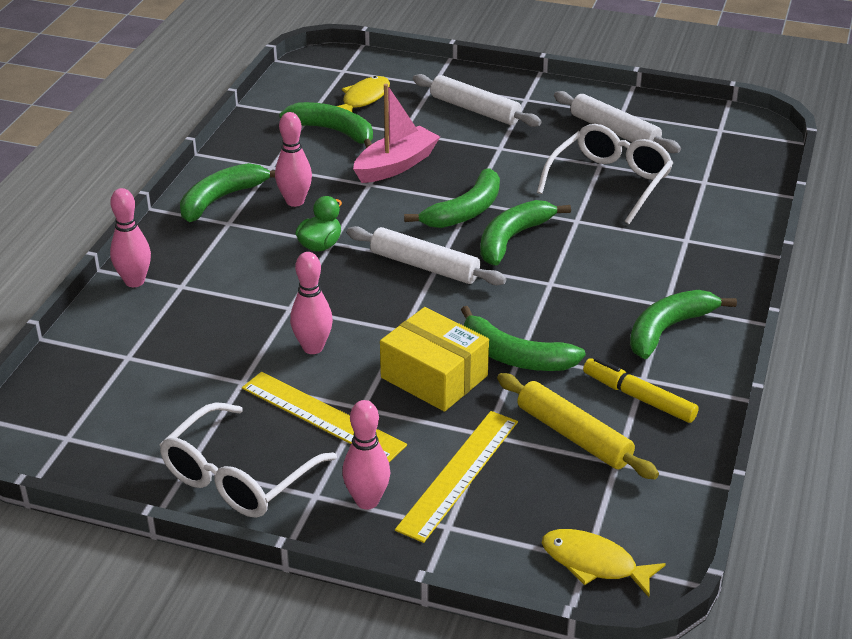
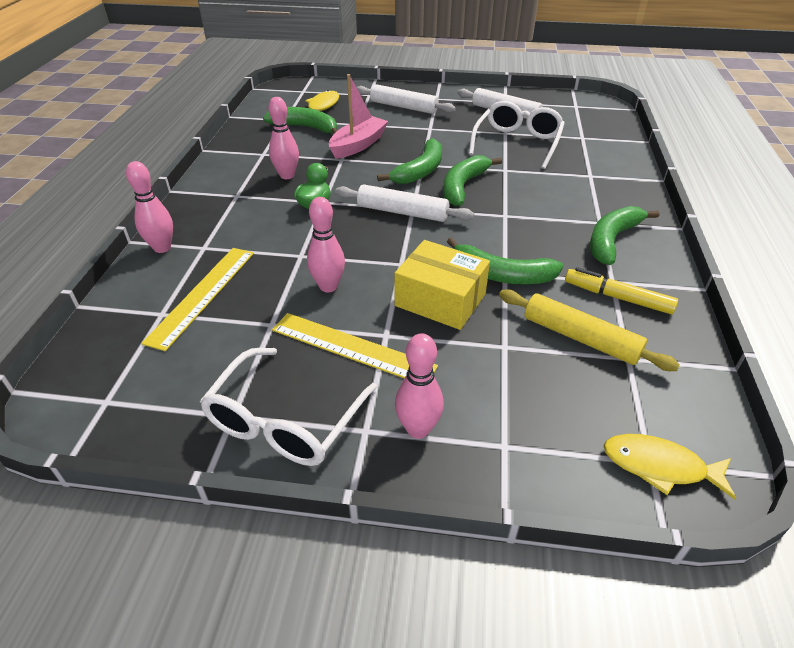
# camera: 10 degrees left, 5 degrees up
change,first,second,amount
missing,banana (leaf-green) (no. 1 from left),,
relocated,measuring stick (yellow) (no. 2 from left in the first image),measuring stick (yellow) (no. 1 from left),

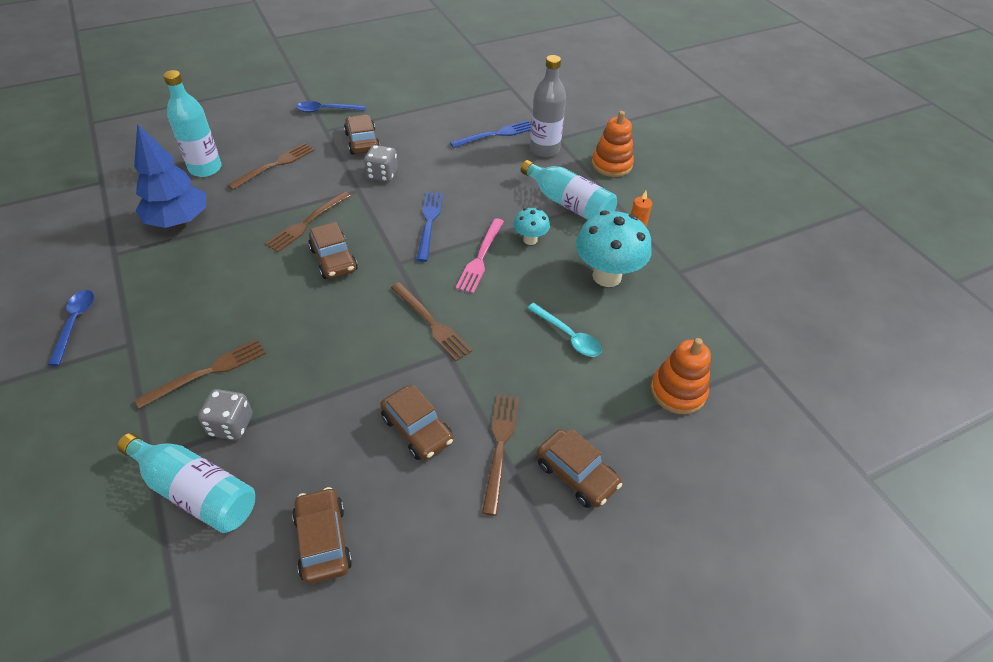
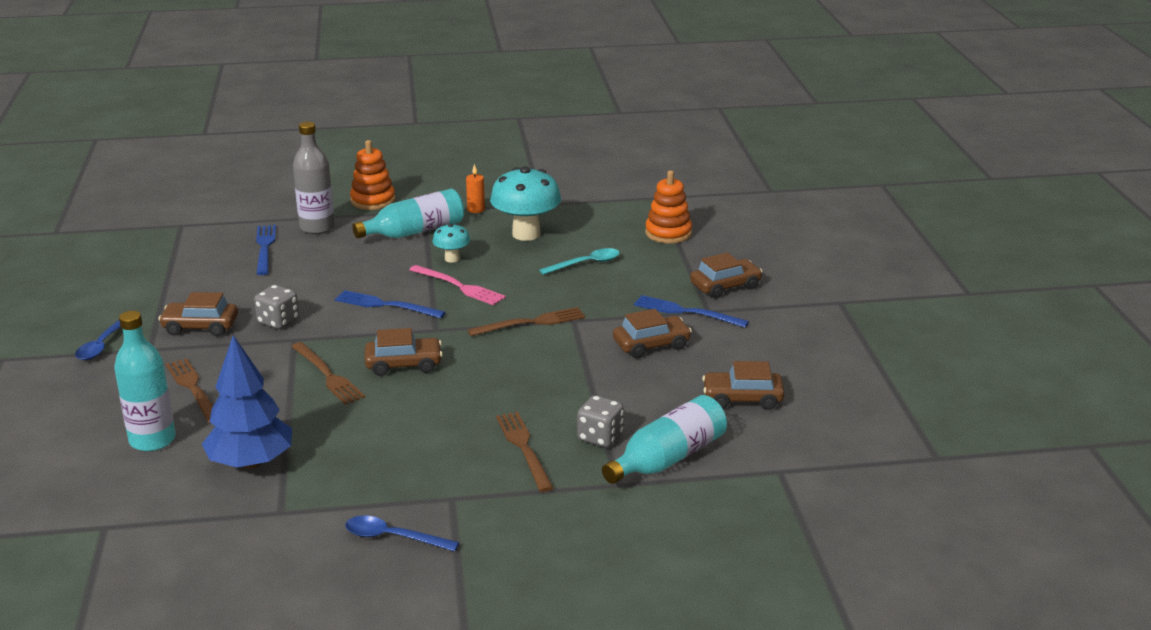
# camera: 70 degrees left, 20 degrees down
change,first,second,amount
colour,dinner fork (dark brown) (no. 5 from left),dinner fork (cobalt) (no. 3 from left),

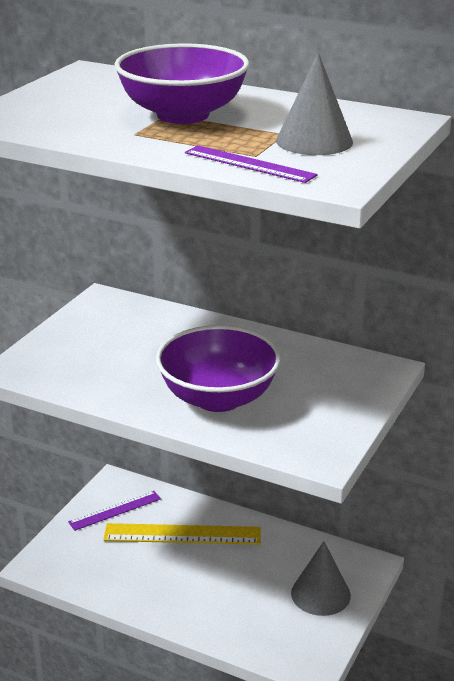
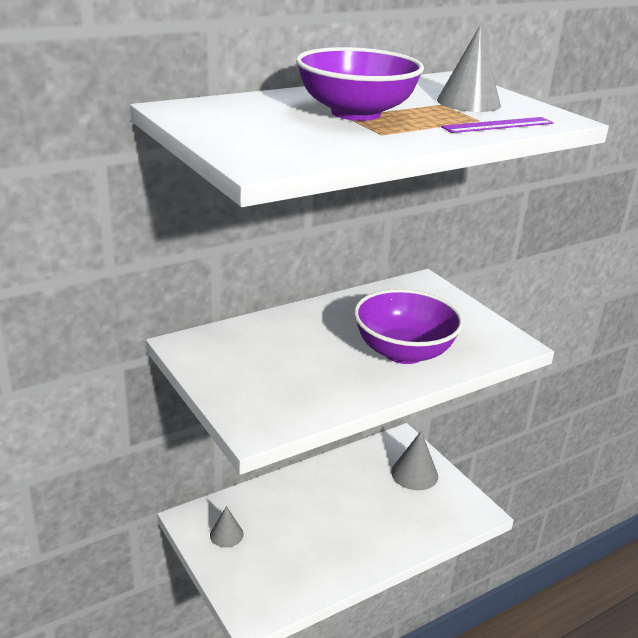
# camera: 60 degrees left, 0 degrees up
change,first,second,amount
exchanged,measuring stick (royal purple) (no. 1 from left),cone shape (grey) (no. 1 from left),
missing,measuring stick (yellow),,

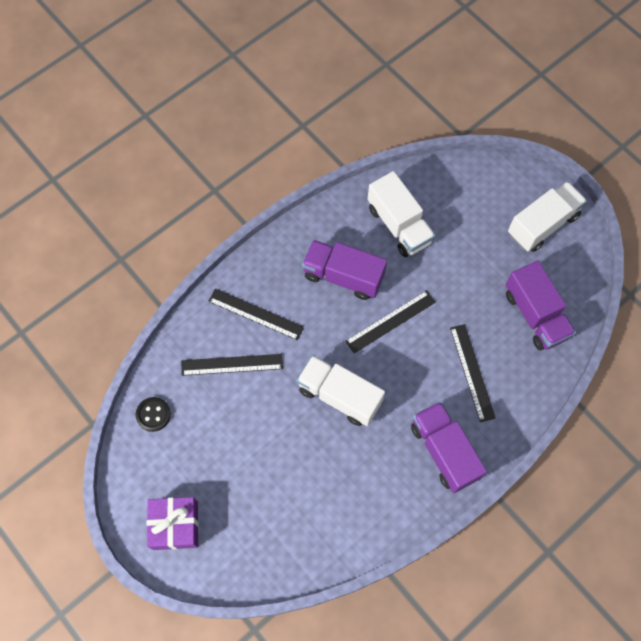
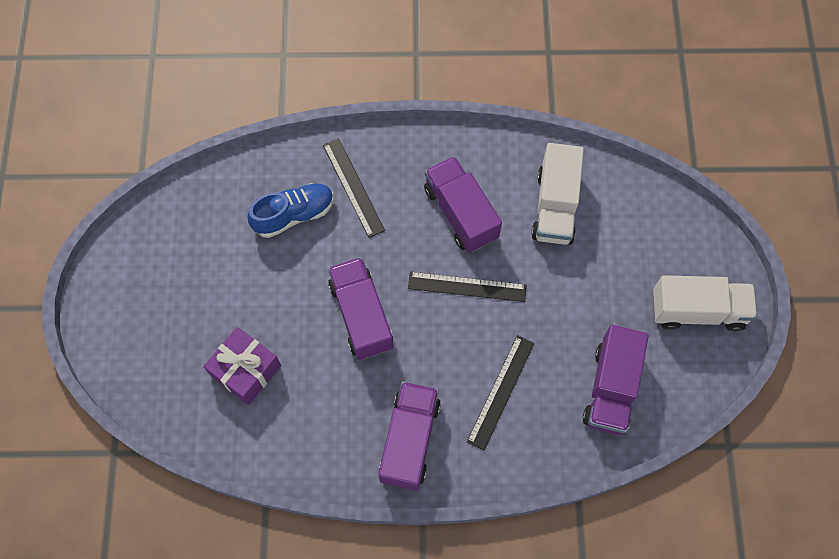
# camera: 40 degrees right, 0 degrees up
change,first,second,amount
exchanged,measuring stick (ebony) (no. 1 from left),shoe (cobalt),
colour,toy truck (pure white) (no. 1 from left),toy truck (royal purple) (no. 1 from left),
missing,shirt button (ebony),,
relocated,wrapped gift (royal purple),,

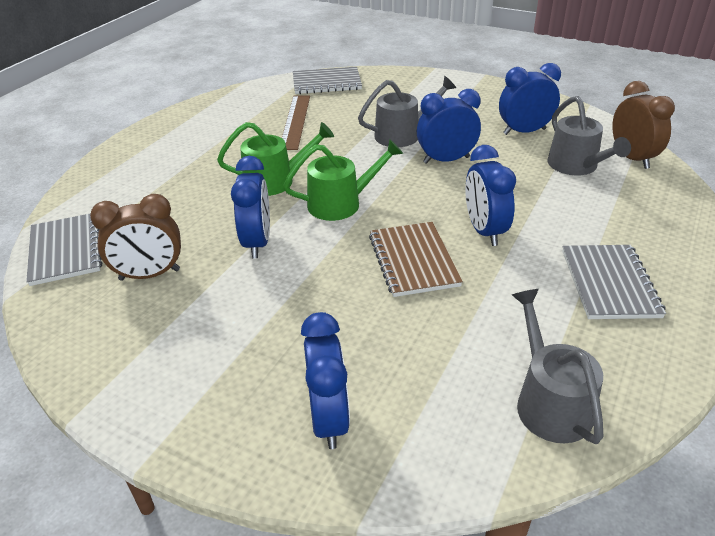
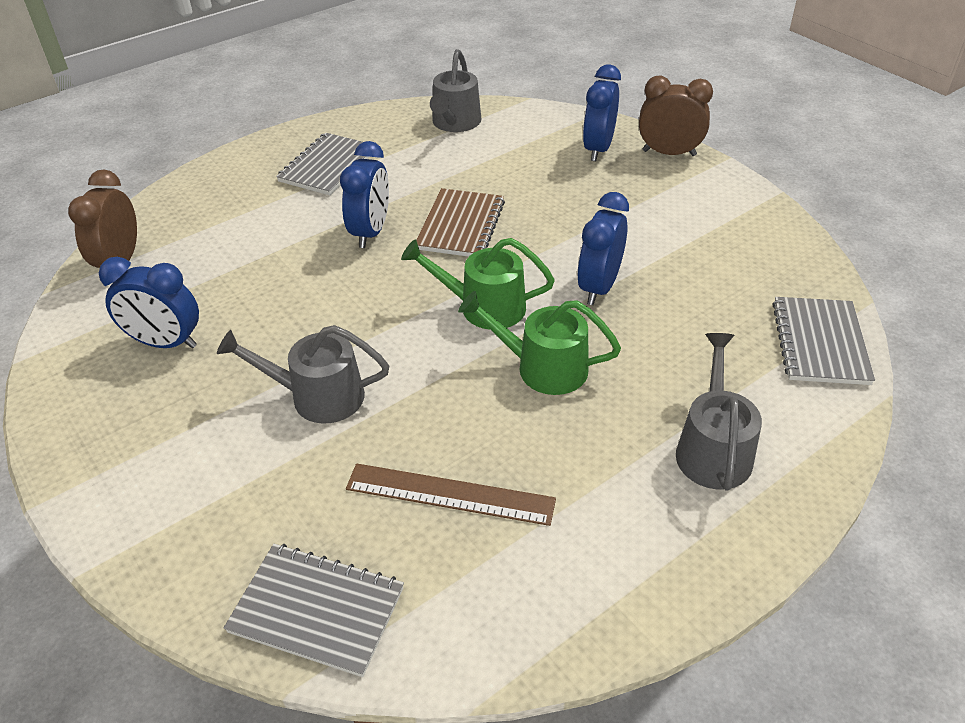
# camera: 155 degrees left, 5 degrees up
change,first,second,amount
missing,alarm clock (cobalt) (no. 3 from left),,
spun,measuring stick (dark brown),,75 degrees clockwise
relocated,watering pot (grey) (no. 3 from left),,
relocated,alarm clock (dark brown) (no. 1 from left in the first image),alarm clock (dark brown) (no. 2 from left),

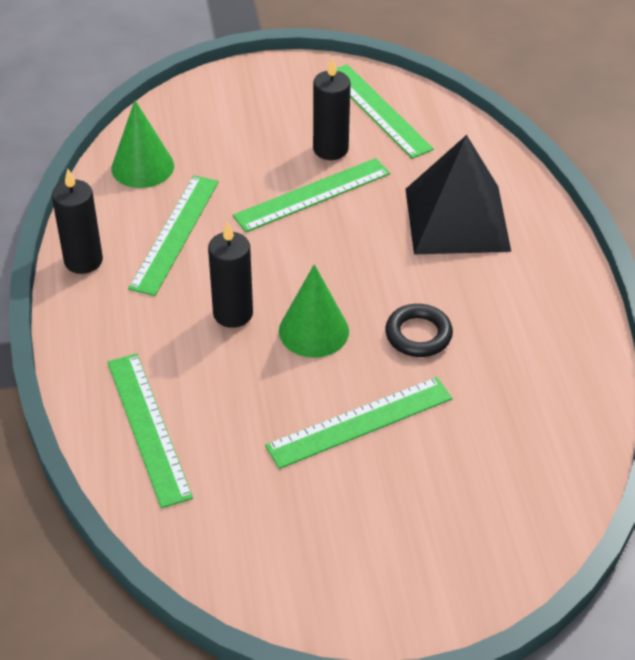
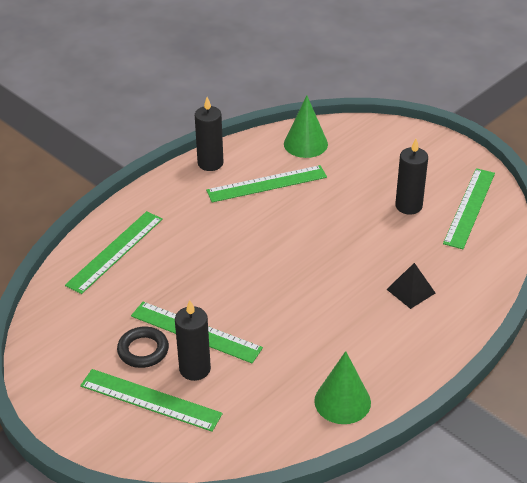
# camera: 55 degrees right, 5 degrees down
change,first,second,amount
size,pyramid shape (ebony),,x0.46
relocated,measuring stick (leaf-green) (no. 3 from left in the first image),measuring stick (leaf-green) (no. 2 from left),
relocated,pillar candle (ebony) (no. 2 from left in the first image),pillar candle (ebony) (no. 1 from left),
relocated,cone shape (leaf-green) (no. 2 from left),,
relocated,ring (ebony),,

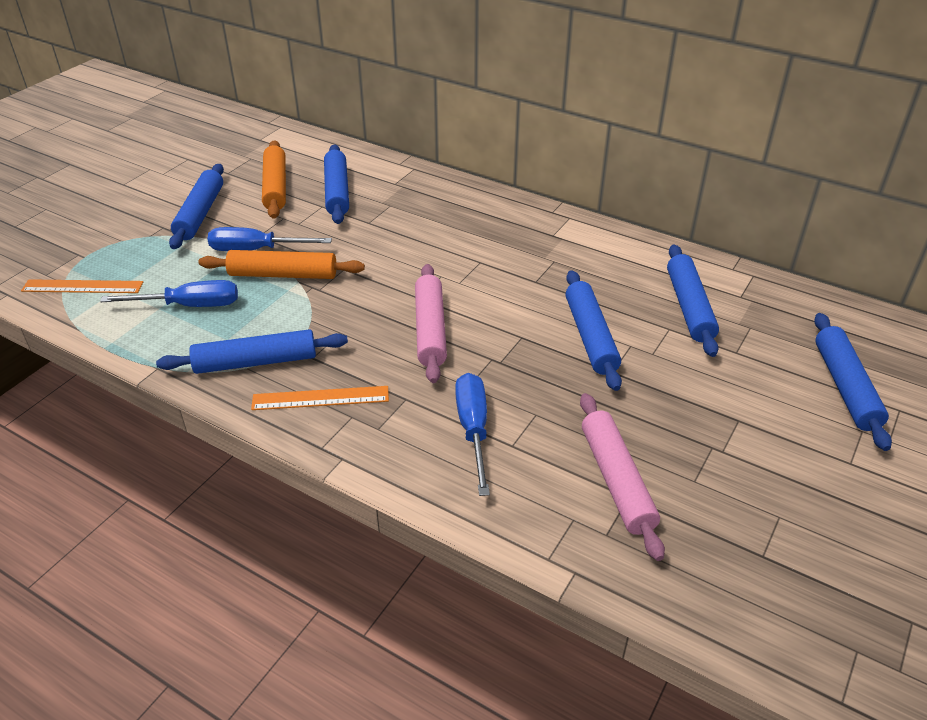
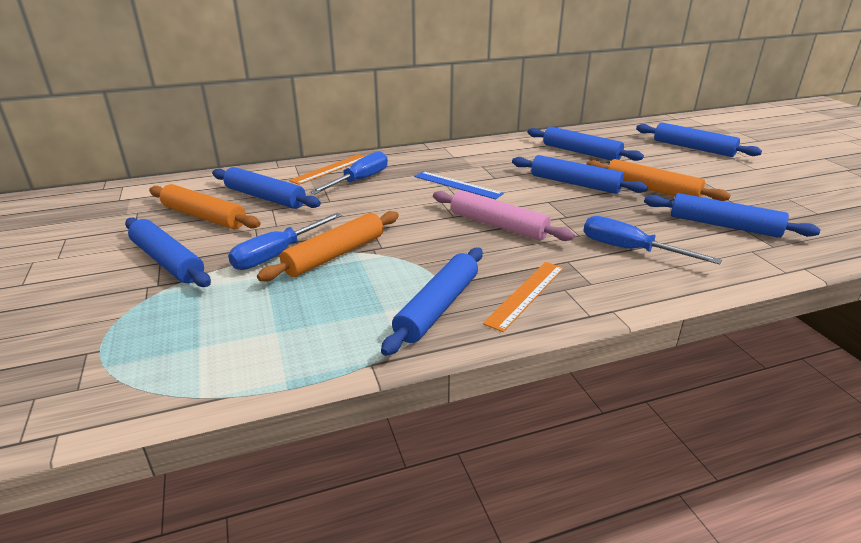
# camera: 50 degrees left, 10 degrees down
change,first,second,amount
relocated,measuring stick (bright orange) (no. 1 from left),,
relocated,hand screwdriver (cobalt) (no. 1 from left in the first image),hand screwdriver (cobalt) (no. 2 from left),
colour,dough roller (pink) (no. 2 from left),dough roller (cobalt) (no. 7 from left),
appeared,,dough roller (bright orange) (no. 3 from left),
appeared,,measuring stick (cobalt),

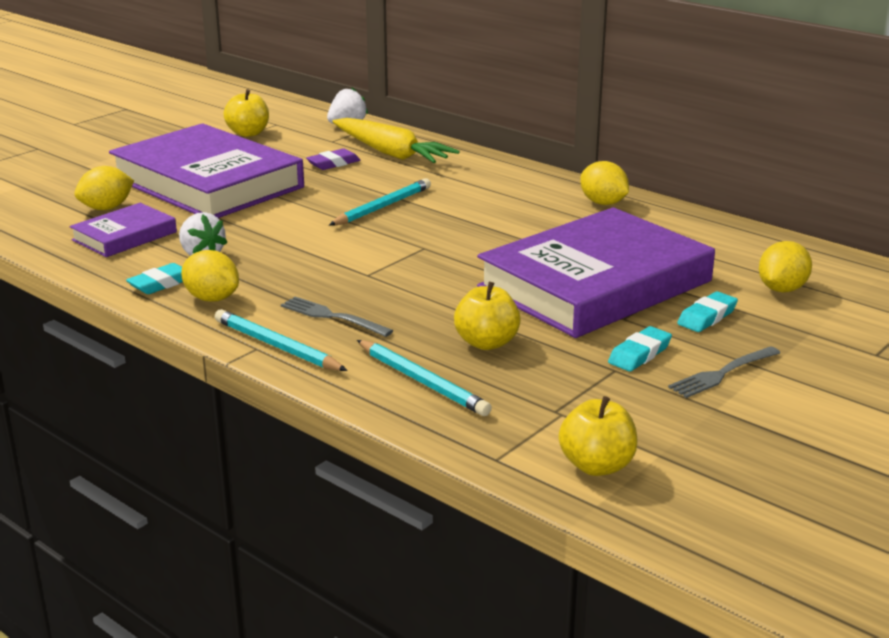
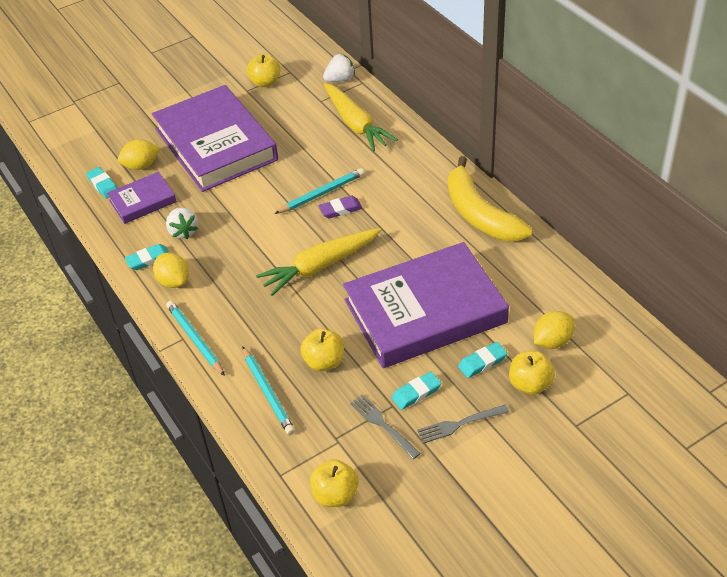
# camera: 20 degrees right, 20 degrees up
change,first,second,amount
relocated,gum eraser (royal purple),,
exchanged,citrus fruit (yellow) (no. 3 from left),banana (yellow),
relocated,dinner fork (grey) (no. 1 from left),,
appeared,,gum eraser (teal) (no. 1 from left),
appeared,,root vegetable (yellow) (no. 1 from left),
appeared,,apple fruit (yellow) (no. 4 from left),

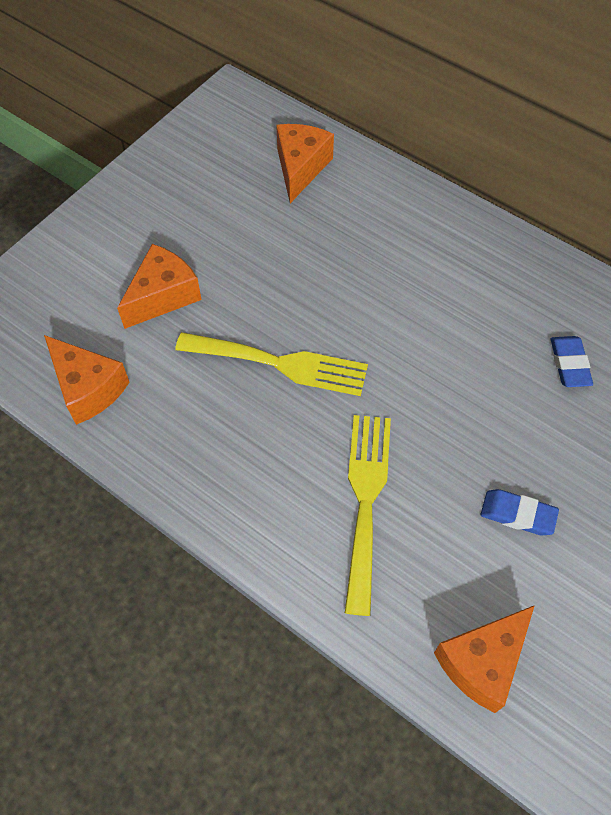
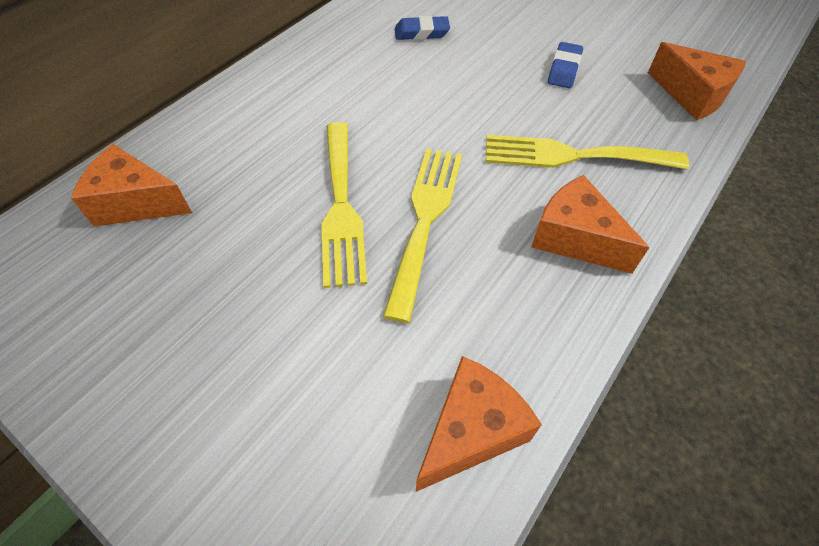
# camera: 90 degrees left, 5 degrees down
change,first,second,amount
relocated,piece of cheese (bright orange) (no. 2 from left in the first image),piece of cheese (bright orange) (no. 3 from left),
appeared,,dinner fork (yellow) (no. 1 from left),

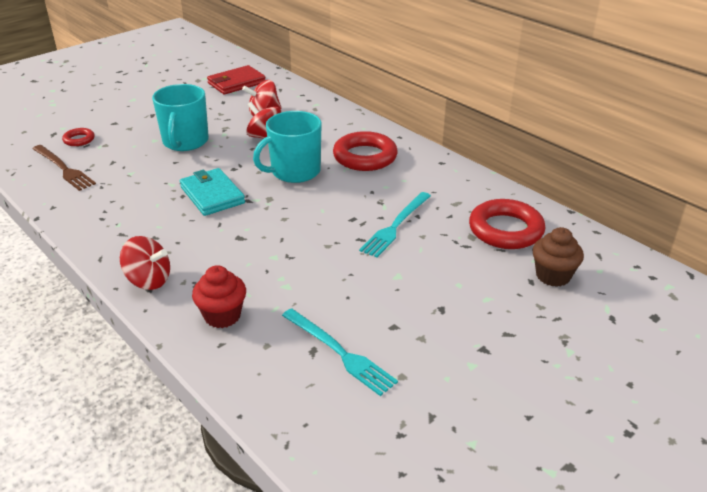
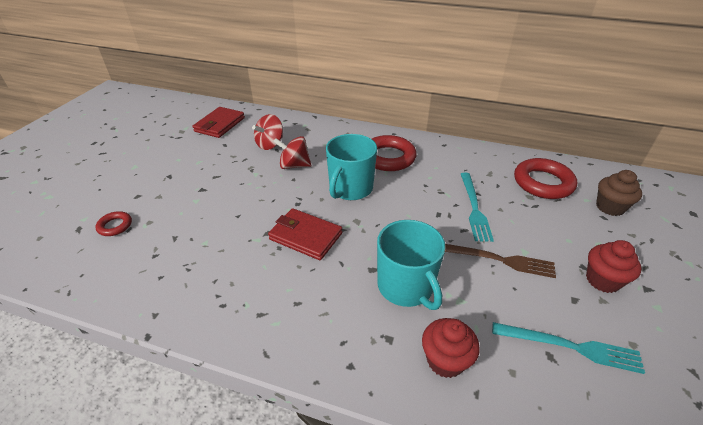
# camera: 30 degrees left, 5 degrees up
change,first,second,amount
relocated,mug (teal) (no. 1 from left in the first image),mug (teal) (no. 2 from left),
relocated,dinner fork (dark brown),,
colour,card wallet (teal),card wallet (red) (no. 2 from left),
missing,toy top (red) (no. 1 from left),,
appeared,,muffin (red) (no. 2 from left),

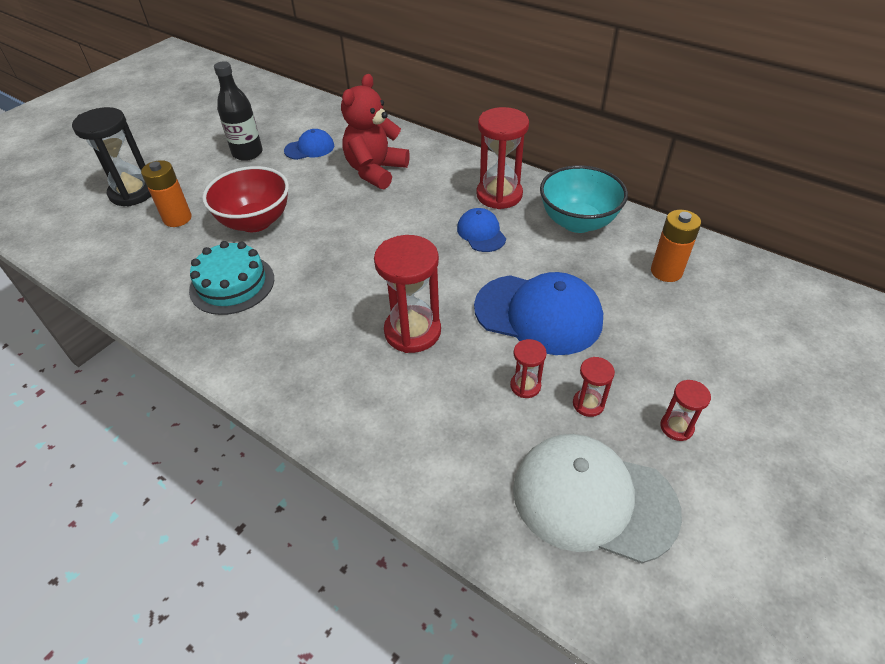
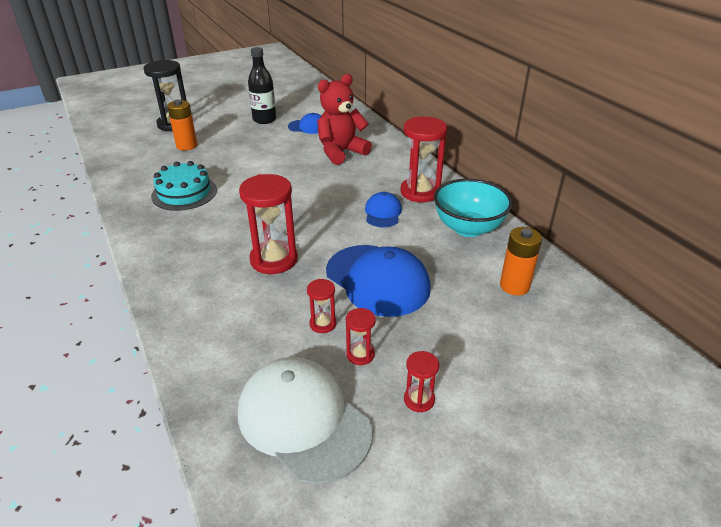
# camera: 25 degrees right, 10 degrees down
change,first,second,amount
missing,serving bowl (red),,

